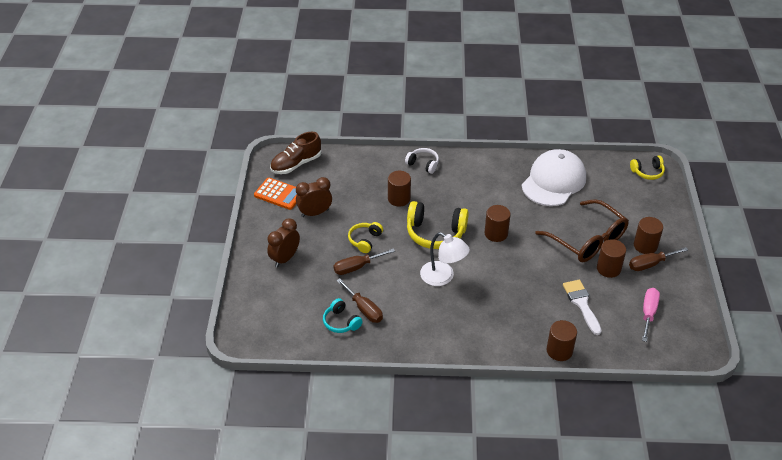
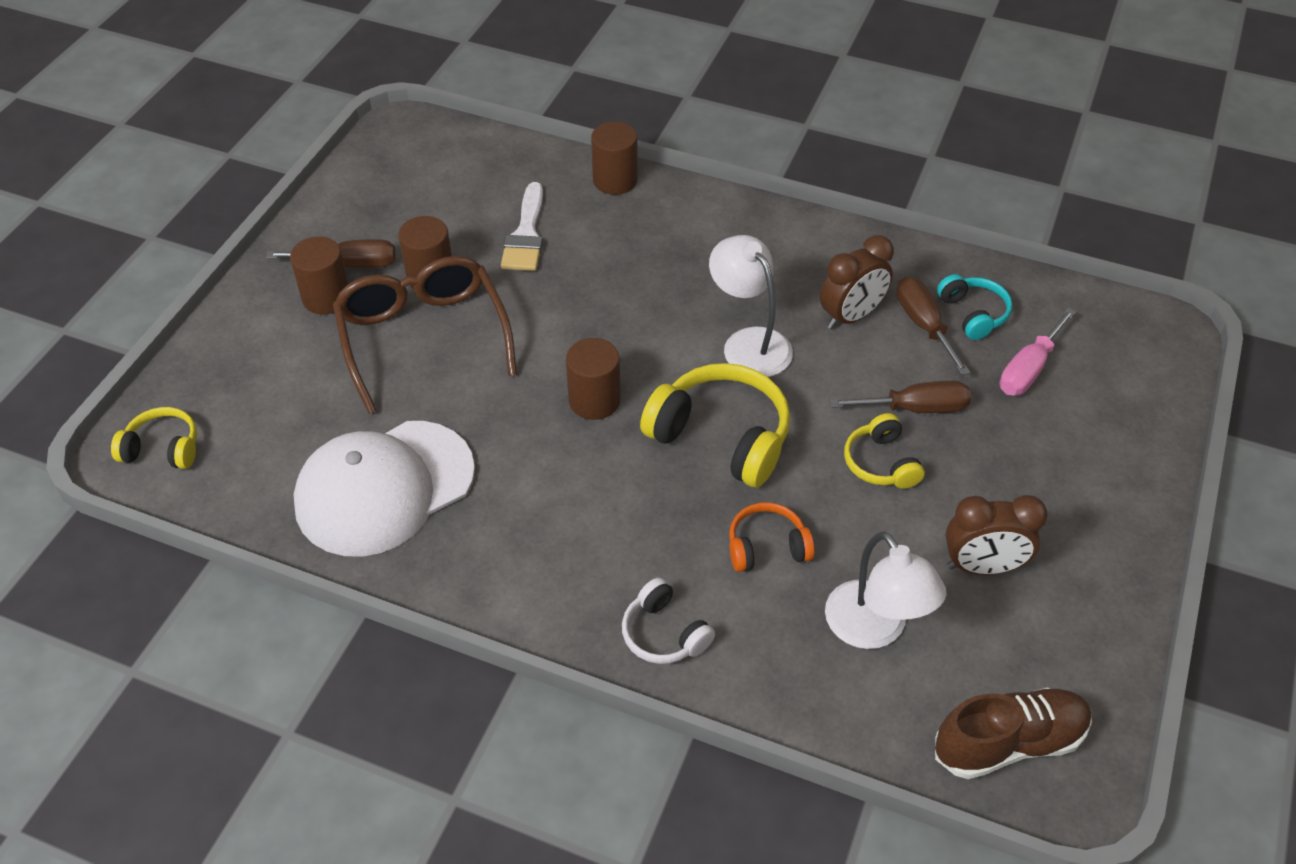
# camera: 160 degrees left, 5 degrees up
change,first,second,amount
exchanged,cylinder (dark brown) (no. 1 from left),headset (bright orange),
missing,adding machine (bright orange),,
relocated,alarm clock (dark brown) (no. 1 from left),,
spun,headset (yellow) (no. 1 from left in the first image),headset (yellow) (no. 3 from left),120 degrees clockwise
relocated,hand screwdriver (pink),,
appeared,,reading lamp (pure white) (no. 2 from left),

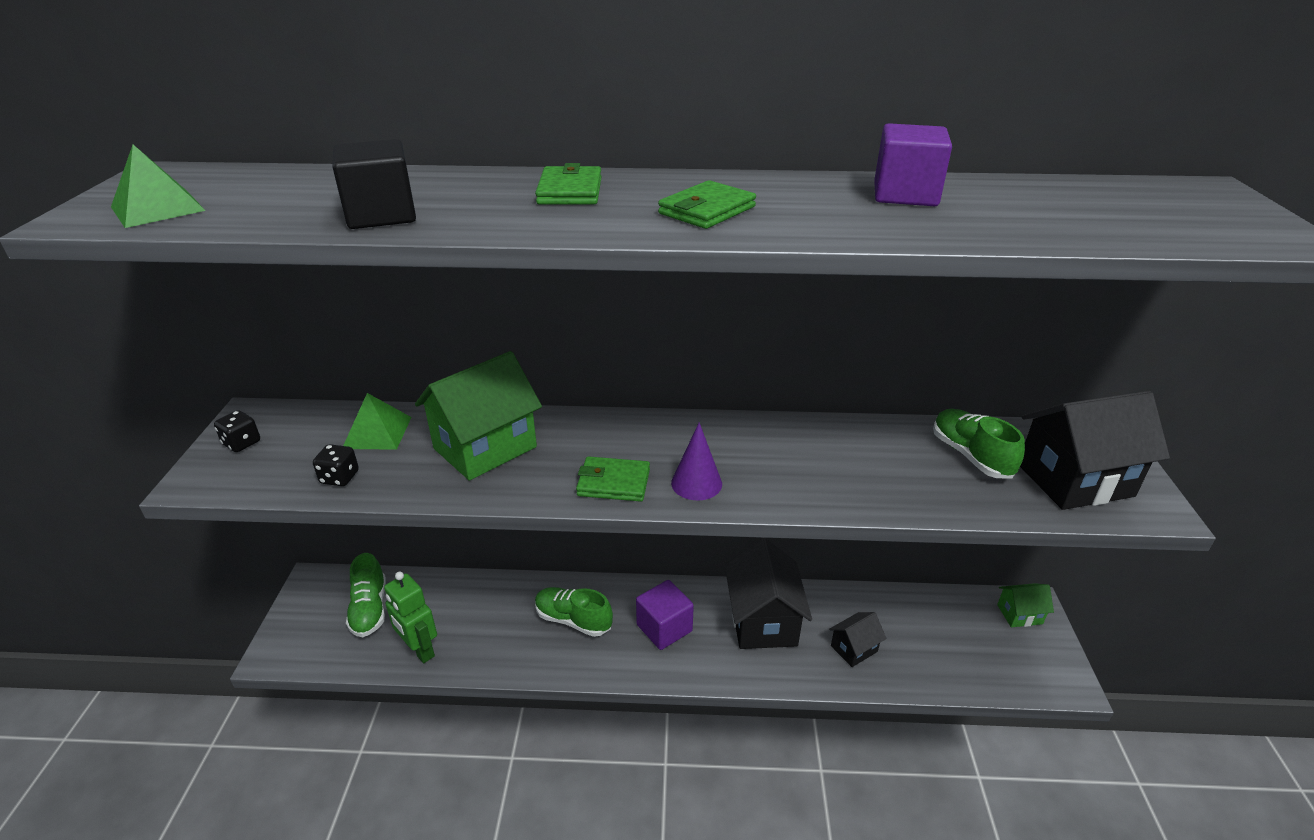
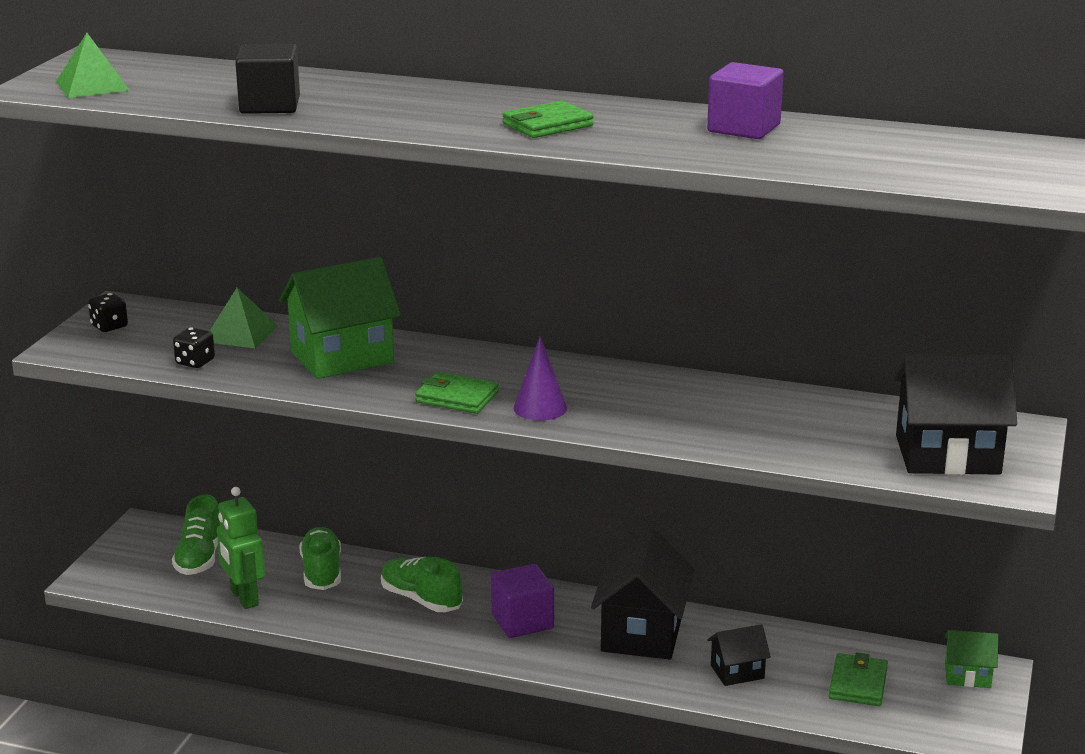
# camera: 15 degrees right, 10 degrees down
change,first,second,amount
relocated,card wallet (leaf-green) (no. 1 from left in the first image),card wallet (leaf-green) (no. 3 from left),
relocated,shoe (leaf-green) (no. 3 from left in the first image),shoe (leaf-green) (no. 2 from left),

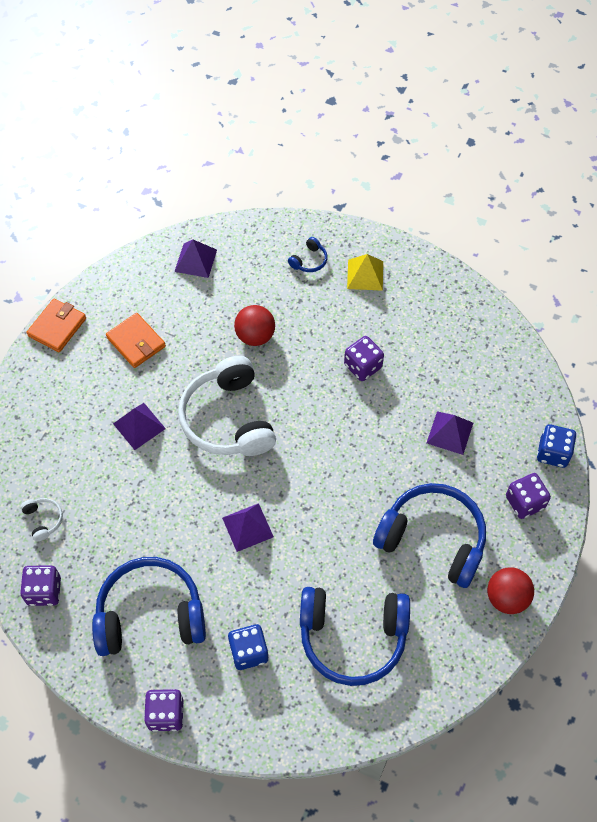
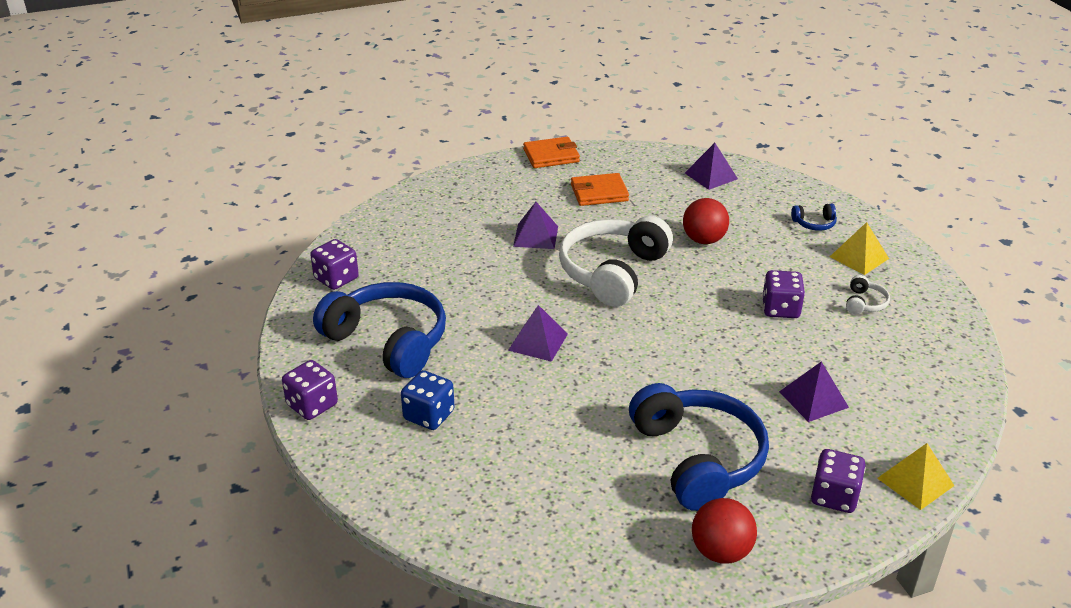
# camera: 45 degrees right, 25 degrees down
change,first,second,amount
spun,card wallet (bright orange) (no. 2 from left),,75 degrees clockwise
exchanged,game die (cobalt) (no. 2 from left),pyramid shape (yellow) (no. 2 from left),
relocated,headset (pure white) (no. 1 from left in the first image),headset (pure white) (no. 2 from left),
missing,headset (cobalt) (no. 3 from left),,

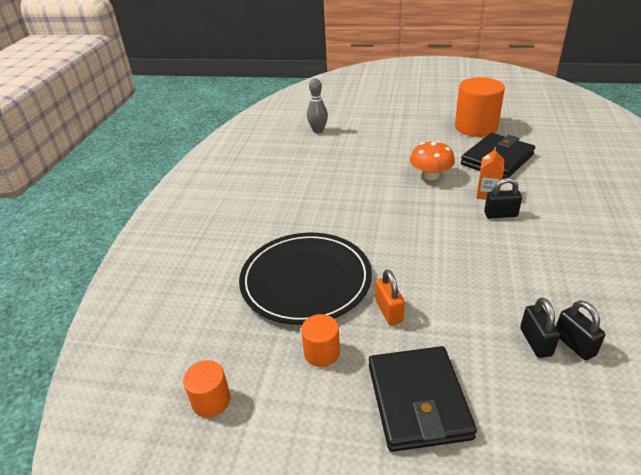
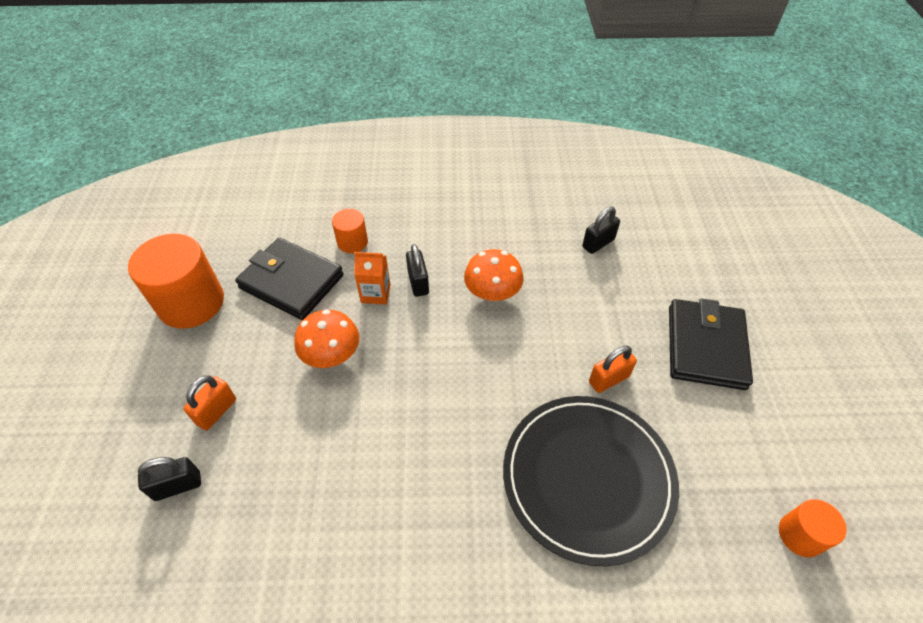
# camera: 105 degrees left, 15 degrees up
change,first,second,amount
missing,bowling pin (grey),,
relocated,small lock (ebony) (no. 2 from left in the first image),small lock (ebony) (no. 1 from left),
relocated,cylinder (bright orange) (no. 2 from left),,
spun,card wallet (ebony) (no. 1 from left in the first image),card wallet (ebony) (no. 2 from left),60 degrees counterclockwise
appeared,,toadstool (bright orange) (no. 2 from left),
appeared,,small lock (bright orange) (no. 1 from left),

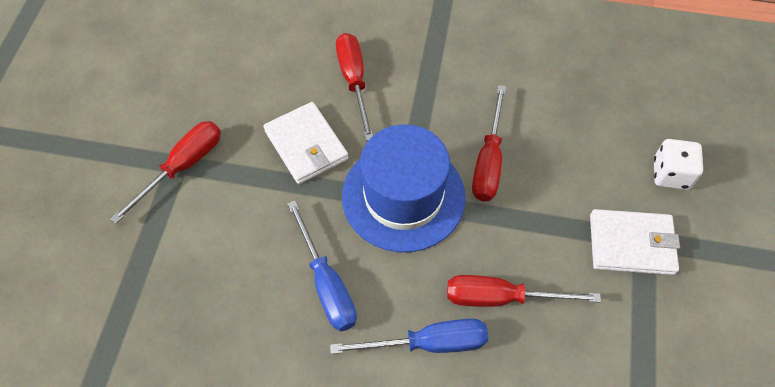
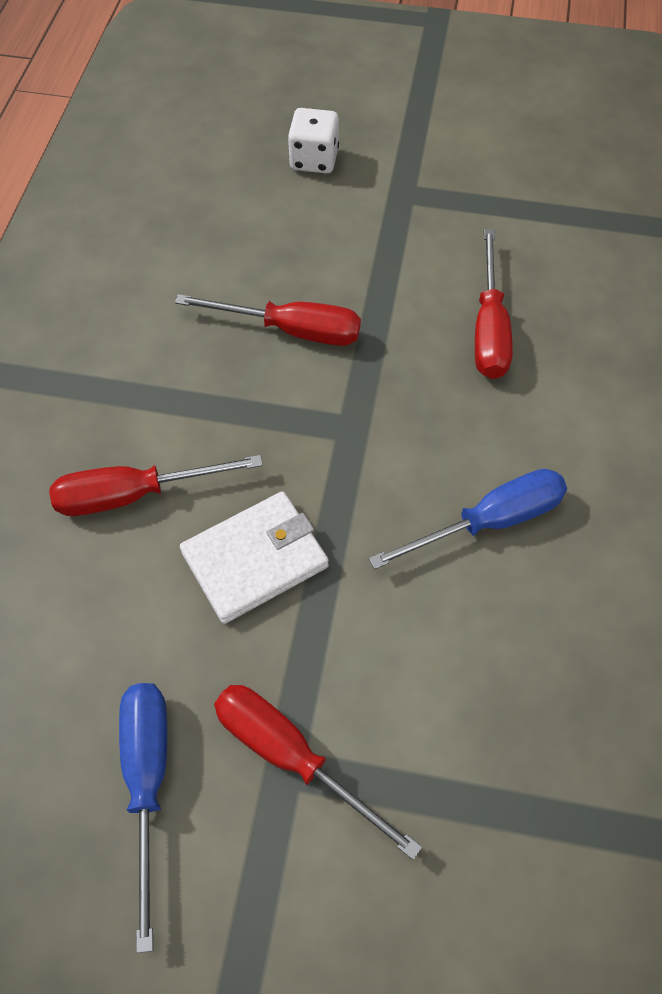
# camera: 90 degrees left, 0 degrees up
change,first,second,amount
missing,hat (cobalt),,
missing,card wallet (pure white) (no. 2 from left),,
relocated,hand screwdriver (cobalt) (no. 2 from left in the first image),hand screwdriver (cobalt) (no. 1 from left),

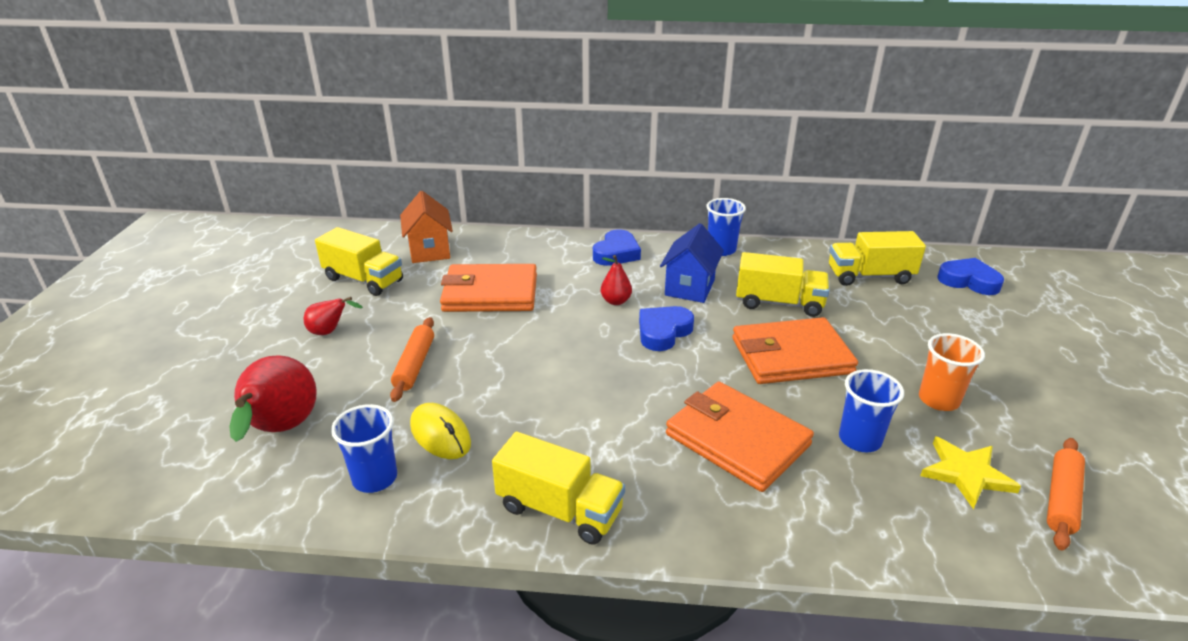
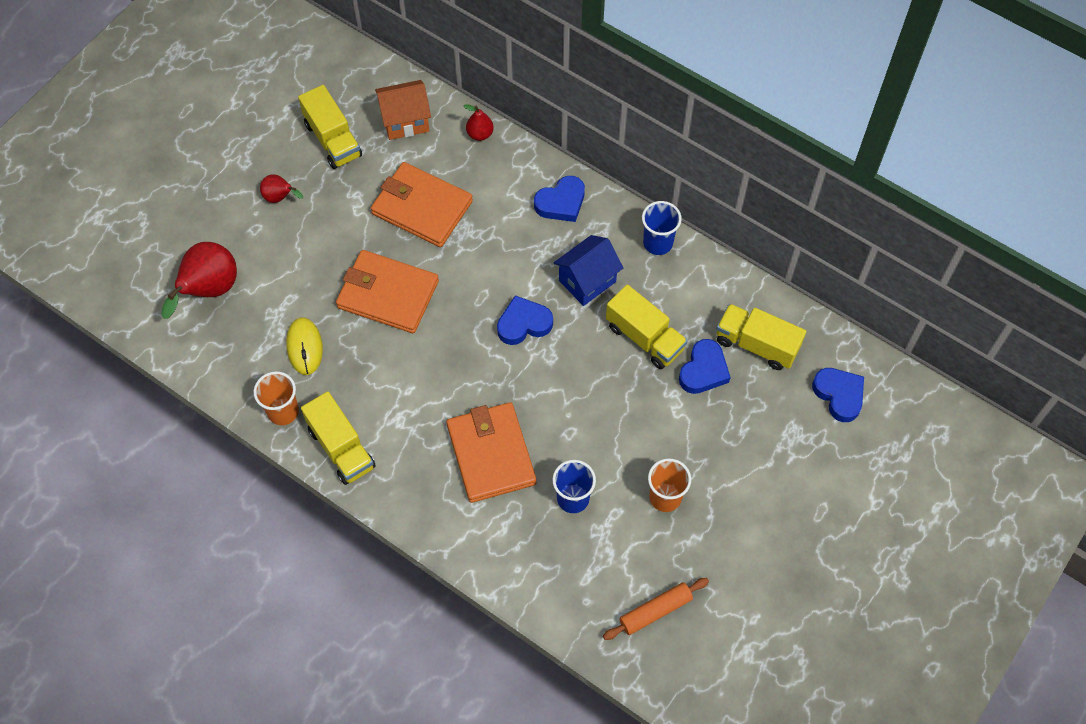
# camera: 30 degrees right, 30 degrees up
change,first,second,amount
spun,house (bright orange),,60 degrees clockwise
relocated,pear fruit (red) (no. 3 from left),,
missing,dough roller (bright orange) (no. 1 from left),,
relocated,card wallet (bright orange) (no. 3 from left in the first image),card wallet (bright orange) (no. 1 from left),
missing,cup (cobalt) (no. 1 from left),,
missing,star (yellow),,
appeared,,love heart (cobalt) (no. 3 from left),
appeared,,cup (bright orange) (no. 1 from left),

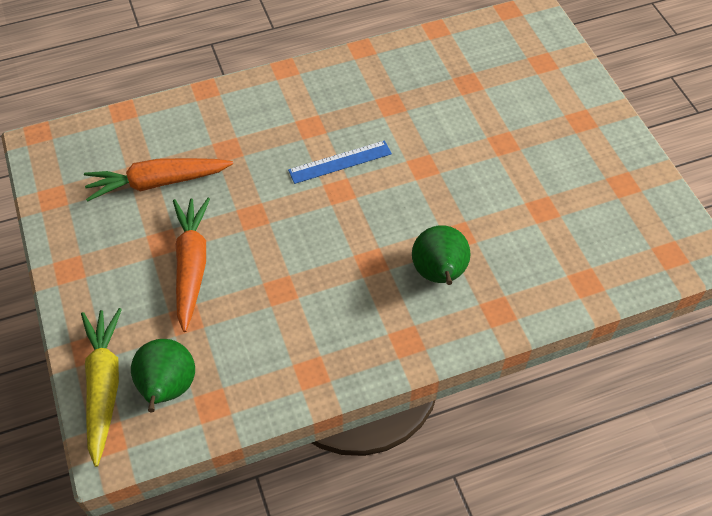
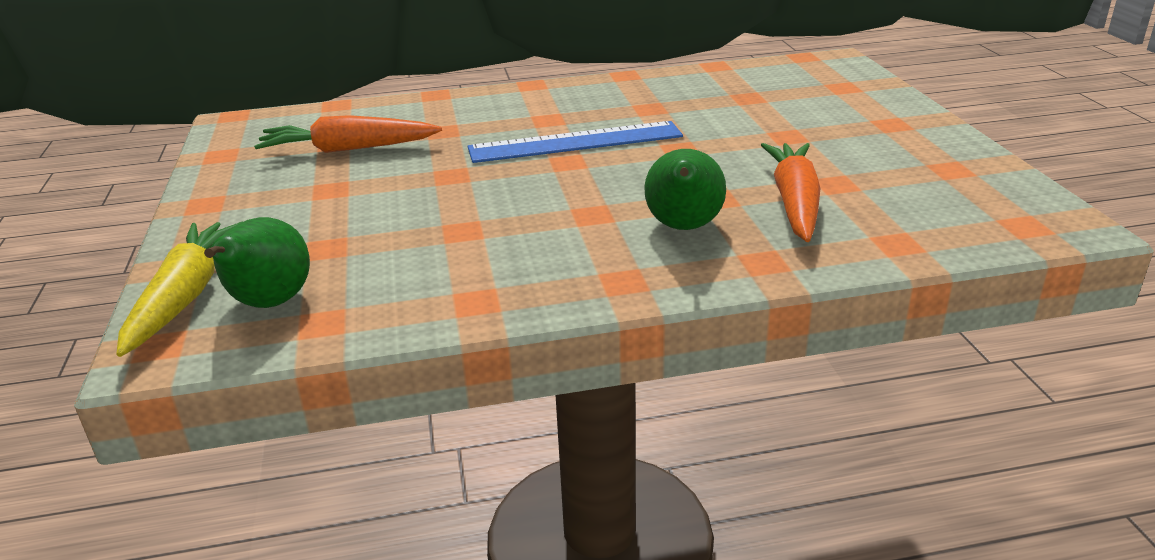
# camera: 10 degrees right, 25 degrees down
change,first,second,amount
size,measuring stick (cobalt),,x1.62
relocated,root vegetable (bright orange) (no. 2 from left),,

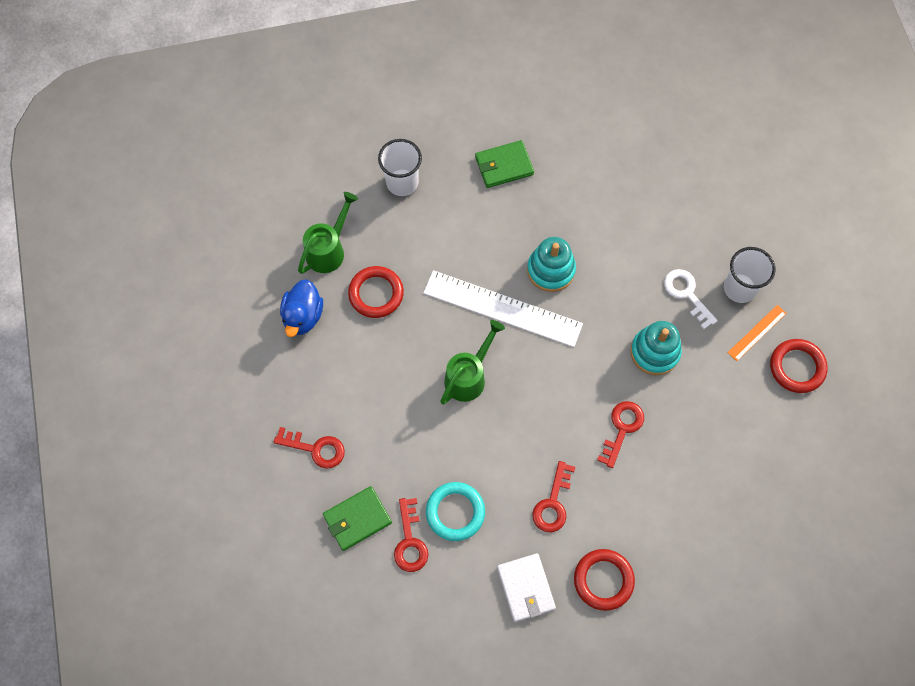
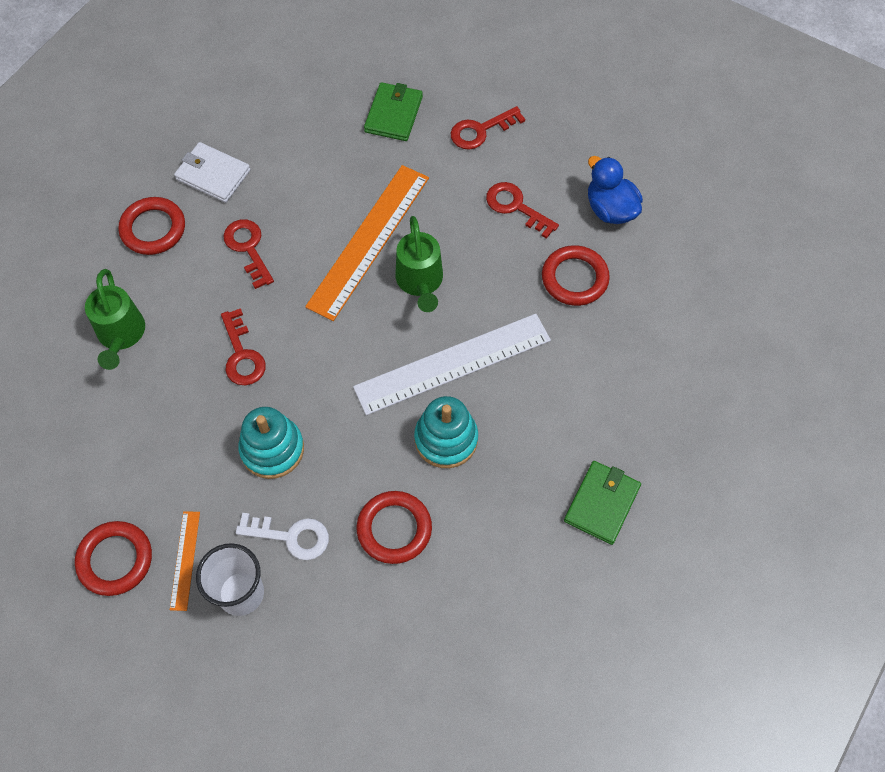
# camera: 135 degrees right, 5 degrees down
change,first,second,amount
missing,cup (pure white) (no. 1 from left),,
relocated,watering pot (leaf-green) (no. 1 from left),,
missing,ring (teal),,
relocated,key (red) (no. 2 from left in the first image),key (red) (no. 4 from left),
appeared,,measuring stick (bright orange) (no. 2 from left),
appeared,,ring (red) (no. 3 from left),

